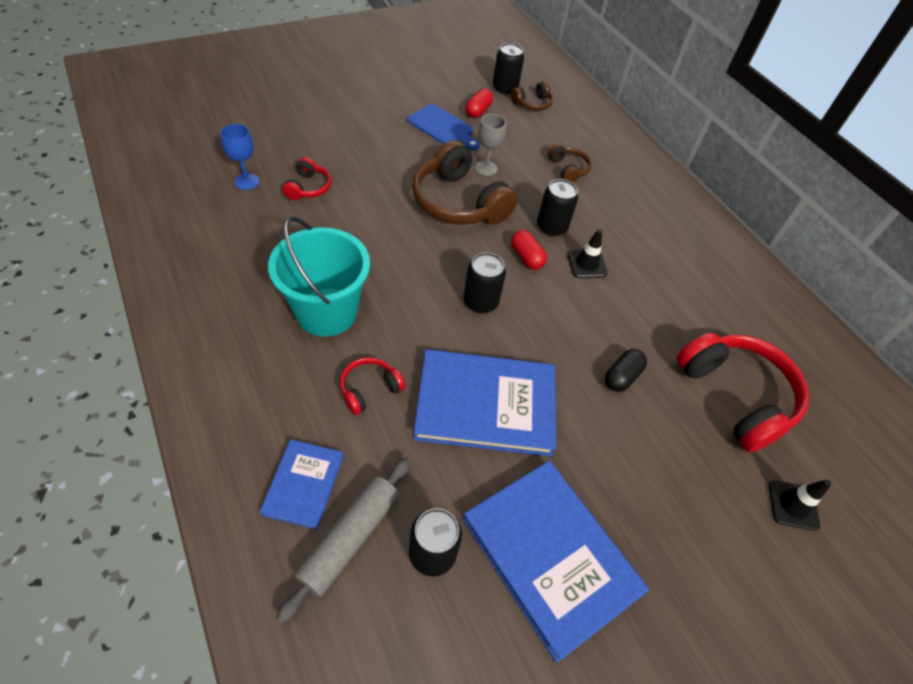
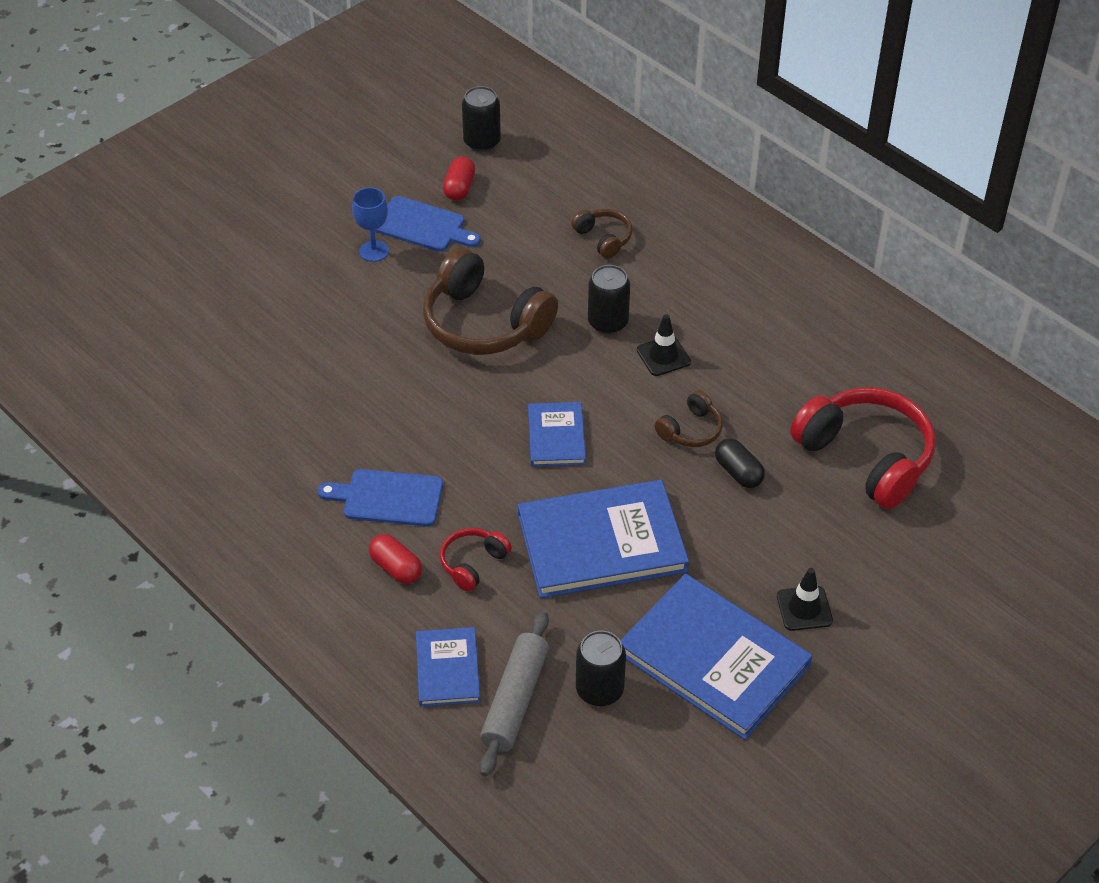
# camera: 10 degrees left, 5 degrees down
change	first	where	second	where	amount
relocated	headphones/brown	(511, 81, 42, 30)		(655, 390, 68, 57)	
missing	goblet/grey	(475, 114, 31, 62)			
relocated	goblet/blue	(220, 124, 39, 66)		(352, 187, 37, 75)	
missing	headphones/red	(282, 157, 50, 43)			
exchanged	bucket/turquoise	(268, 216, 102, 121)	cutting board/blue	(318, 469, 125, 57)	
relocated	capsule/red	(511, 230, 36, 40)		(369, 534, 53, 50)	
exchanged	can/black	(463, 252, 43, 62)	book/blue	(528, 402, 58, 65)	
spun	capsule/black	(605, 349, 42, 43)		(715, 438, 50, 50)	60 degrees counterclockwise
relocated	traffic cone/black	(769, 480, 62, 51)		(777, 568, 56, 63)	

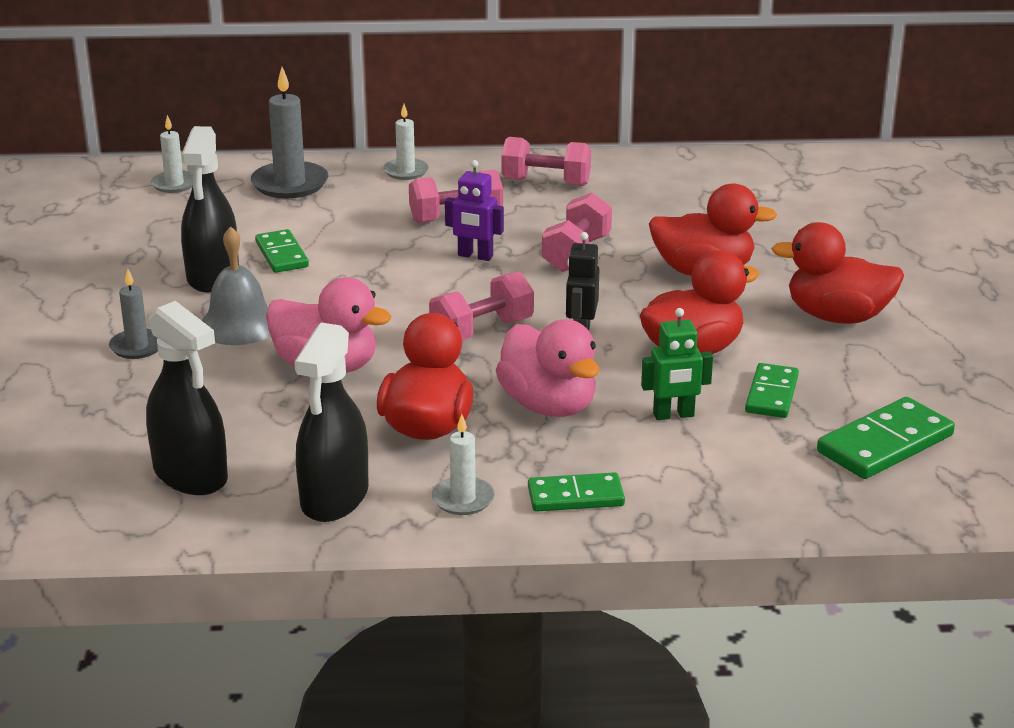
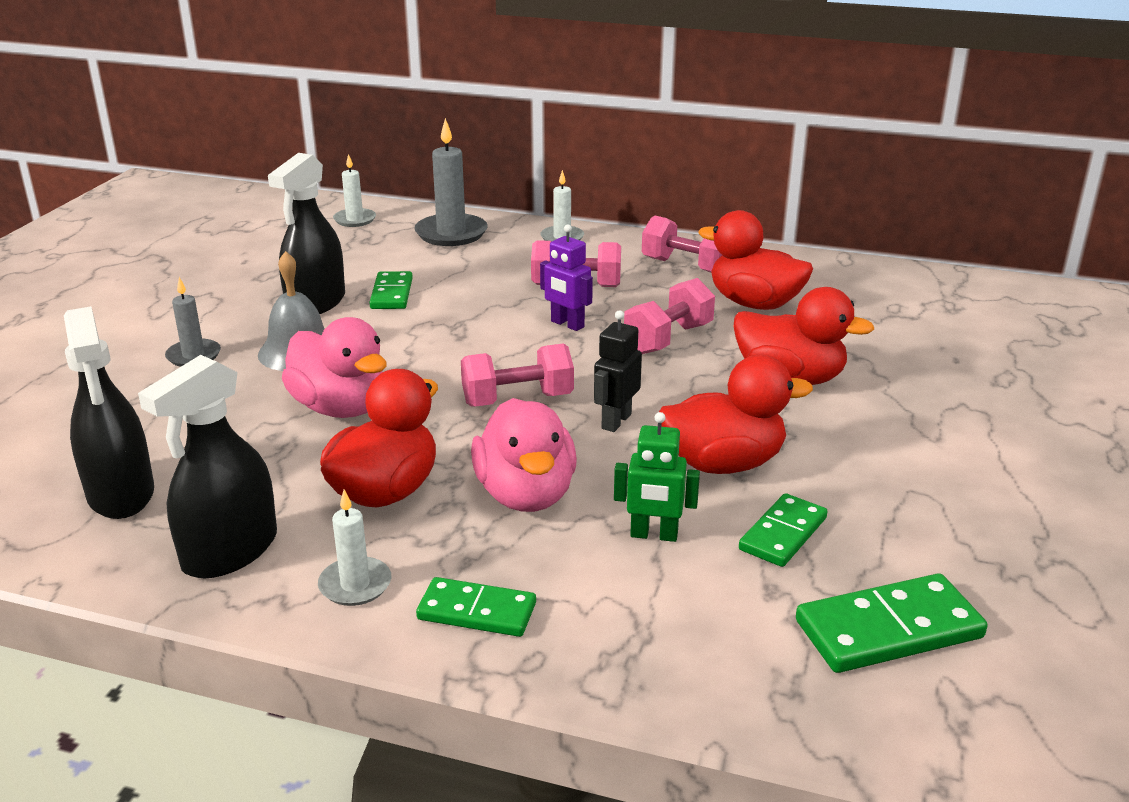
# camera: 20 degrees right, 0 degrees up
change	first	where	second	where	amount
relocated	duck/red	(771, 222, 133, 102)		(698, 210, 115, 100)	

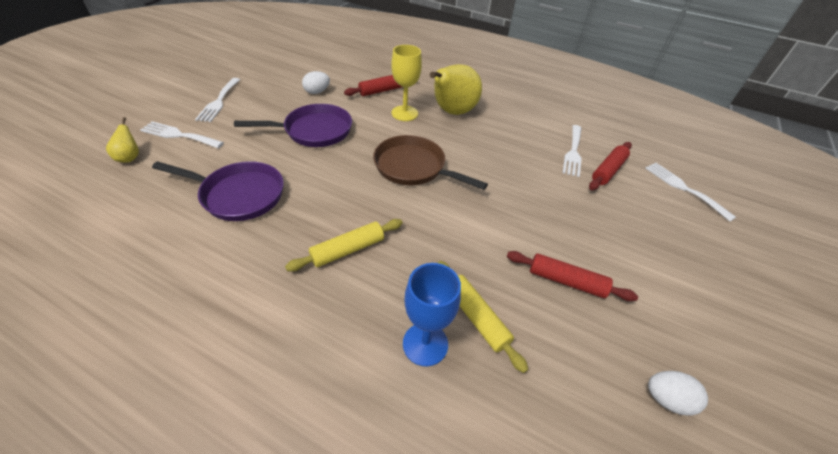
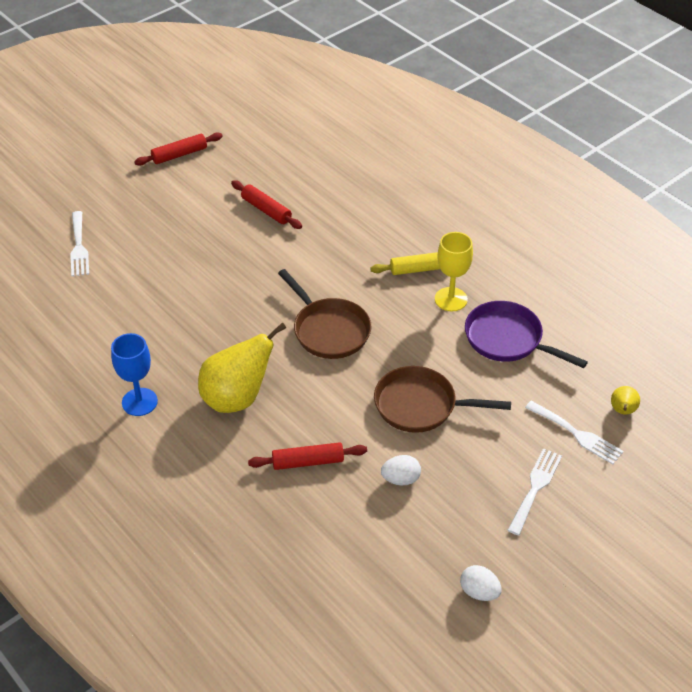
# camera: 155 degrees left, 0 degrees up
change	first	where	second	where	amount
relocated	goblet/yellow	(391, 45, 31, 76)		(435, 232, 38, 79)	
colour	pan/purple	(234, 104, 118, 43)	pan/brown	(374, 366, 137, 67)	
missing	fork/white	(562, 125, 20, 52)			
relocated	rolling pin/red	(589, 142, 43, 48)		(134, 133, 89, 33)	
missing	rolling pin/yellow	(438, 261, 90, 112)			
relocated	goblet/blue	(403, 263, 58, 103)		(111, 333, 47, 83)	
relocated	egg/white	(648, 371, 60, 45)		(460, 565, 42, 36)	

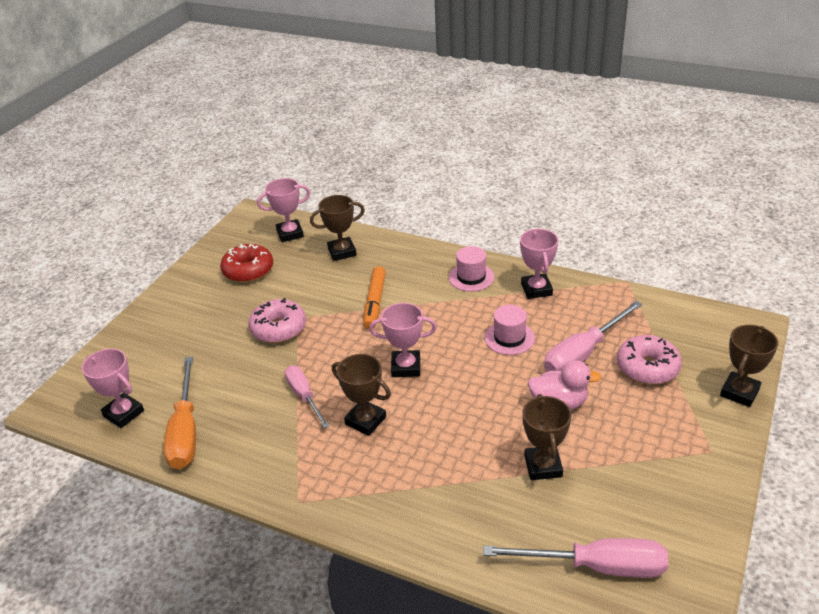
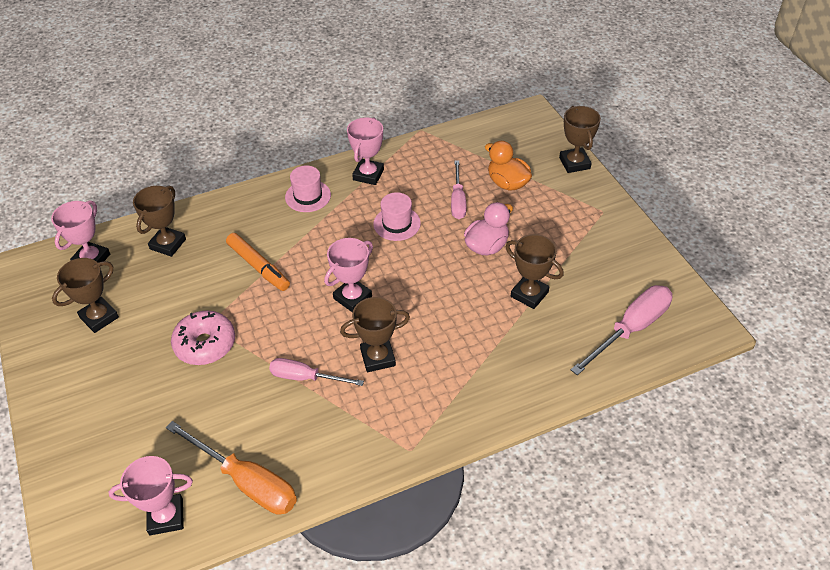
# camera: 50 degrees left, 10 degrees up
change	first	where	second	where	amount
spun	trophy/pink	(520, 229, 38, 70)		(347, 117, 37, 68)	75 degrees clockwise
exchanged	donut/red	(220, 244, 53, 39)	trophy/brown	(52, 258, 67, 75)	
size	screwdriver/pink	(544, 301, 99, 71)		(451, 160, 16, 59)	x0.64
exchanged	donut/pink	(617, 335, 65, 49)	duck/orange	(485, 141, 47, 50)	

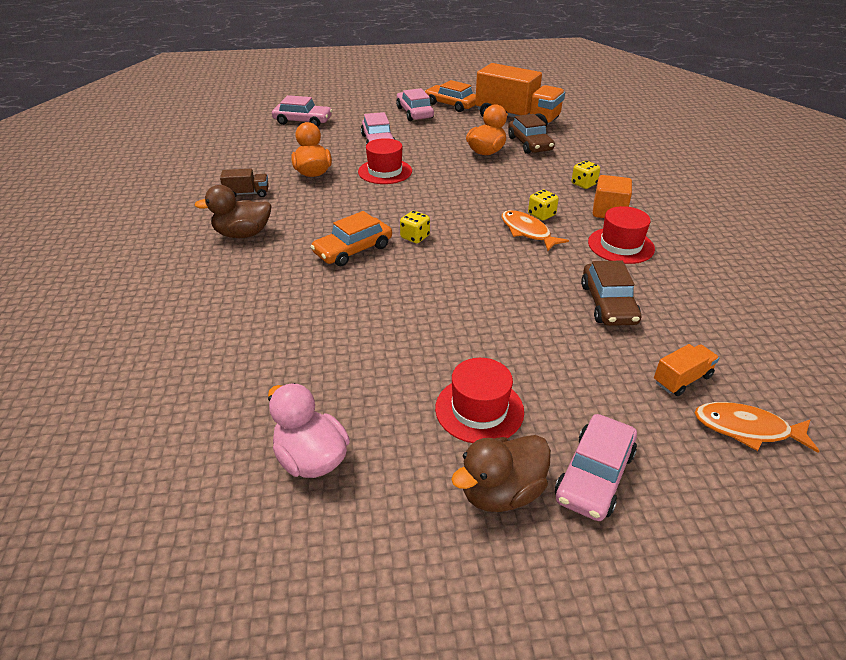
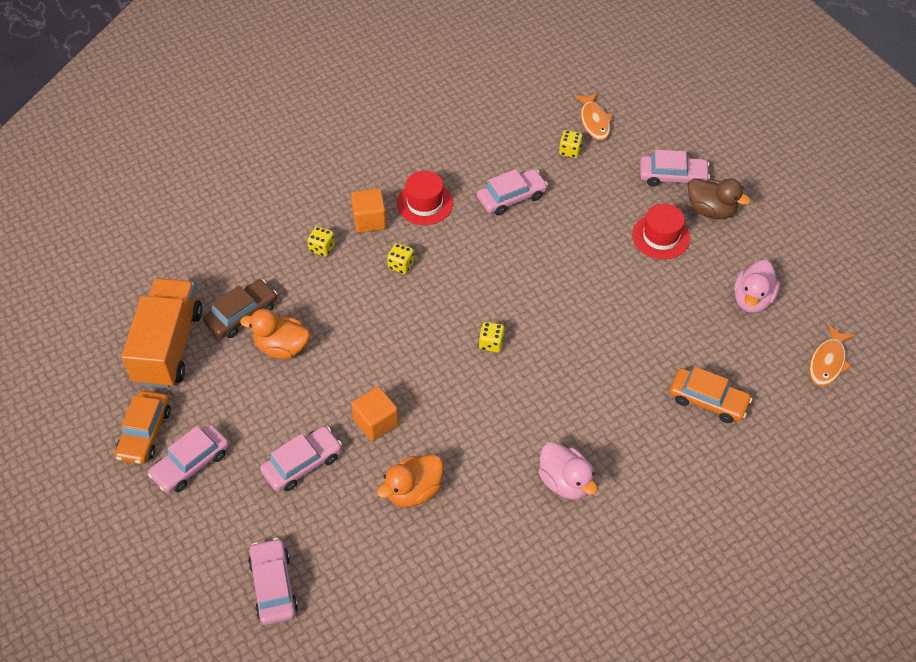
# camera: 115 degrees left, 15 degrees up
change	first	where	second	where	amount
exchanged	hat/red	(358, 138, 54, 46)	cube/orange	(351, 386, 48, 55)	
missing	truck/brown	(220, 169, 49, 28)			
colour	duck/brown	(194, 185, 78, 53)	duck/pink	(538, 442, 59, 57)	
relocated	fish/orange	(501, 210, 68, 41)		(809, 324, 46, 62)	
relocated	car/orange	(311, 211, 81, 55)		(669, 367, 83, 56)	
colour	car/brown	(581, 260, 60, 66)	car/pink	(477, 169, 71, 46)	
exchanged	truck/orange	(654, 344, 65, 52)	dice/yellow	(559, 130, 24, 28)	

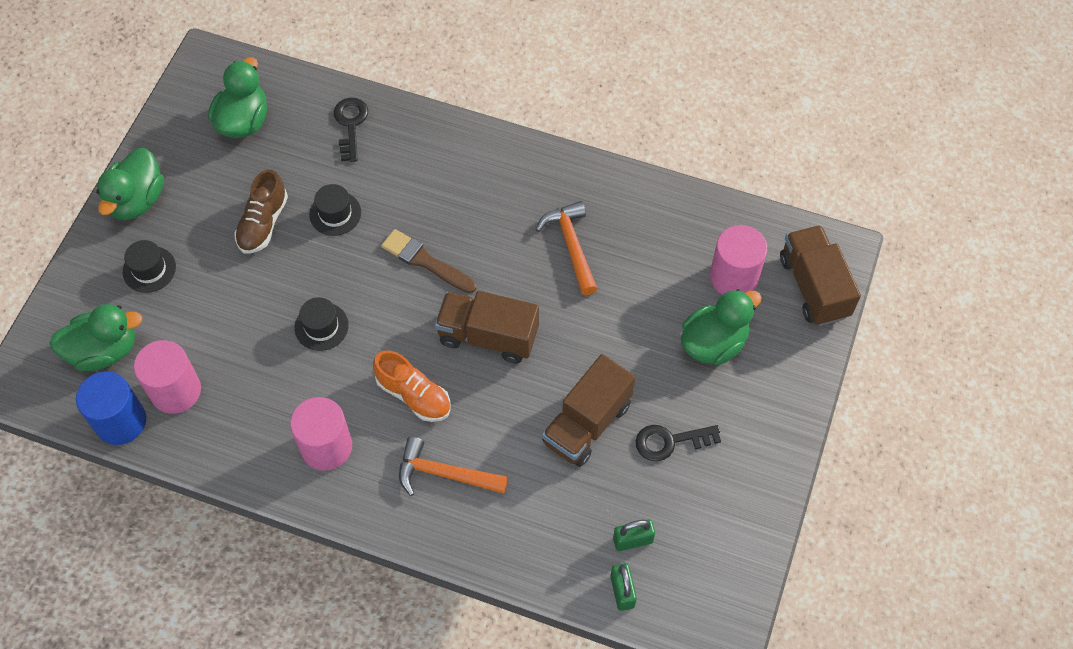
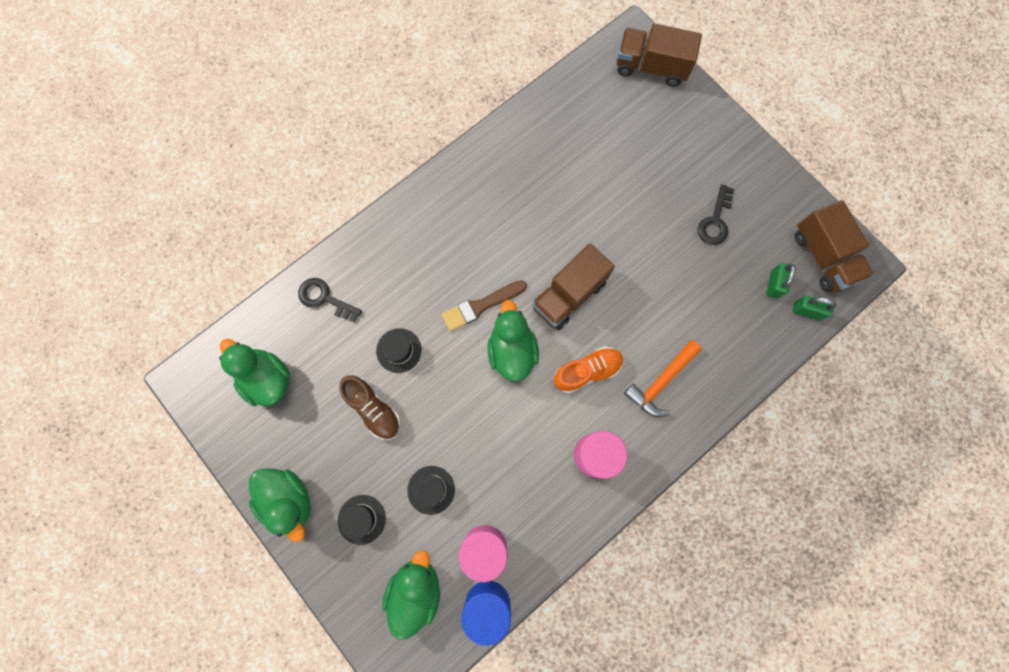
# camera: 60 degrees left, 15 degrees up
change	first	where	second	where	amount
missing	hammer/orange	(536, 201, 61, 94)			
missing	cylinder/pink	(710, 225, 58, 70)			
relocated	duck/green	(681, 289, 81, 76)		(488, 300, 51, 82)	
relocated	hat/black	(294, 297, 55, 54)		(407, 466, 48, 49)	
relocated	truck/brown	(542, 354, 93, 113)		(795, 200, 79, 92)	

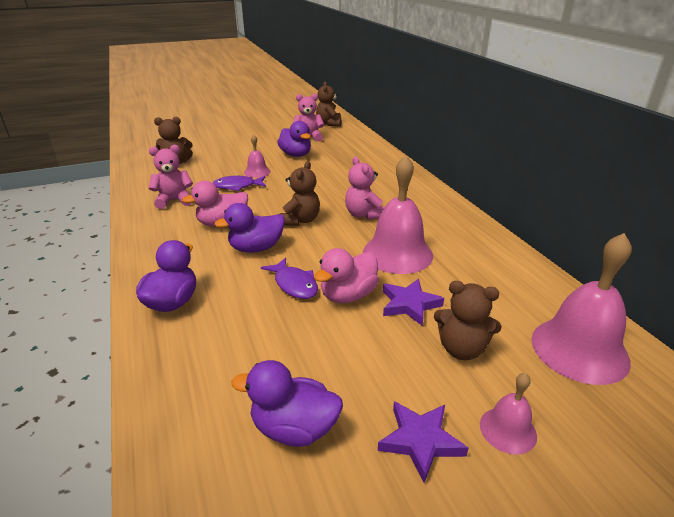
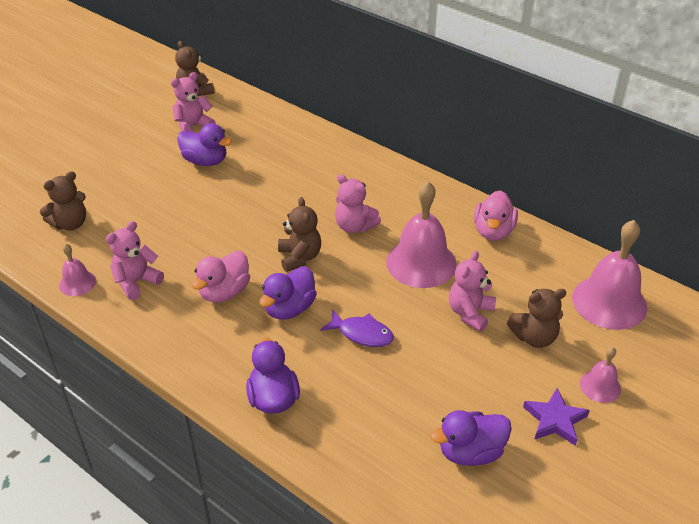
# camera: 30 degrees left, 10 degrees up
change	first	where	second	where	amount
relocated	bell/pink	(244, 134, 26, 44)		(59, 244, 37, 52)	
missing	fish/purple	(213, 176, 53, 15)			
relocated	duck/pink	(314, 248, 65, 55)		(474, 190, 44, 51)	
exchanged	star/purple	(383, 279, 61, 47)	teddy bear/pink	(449, 251, 47, 81)	

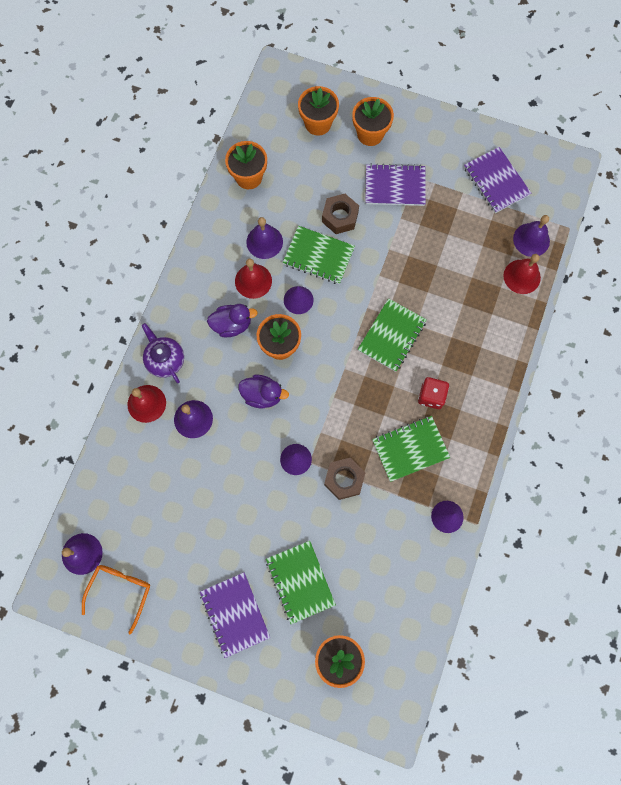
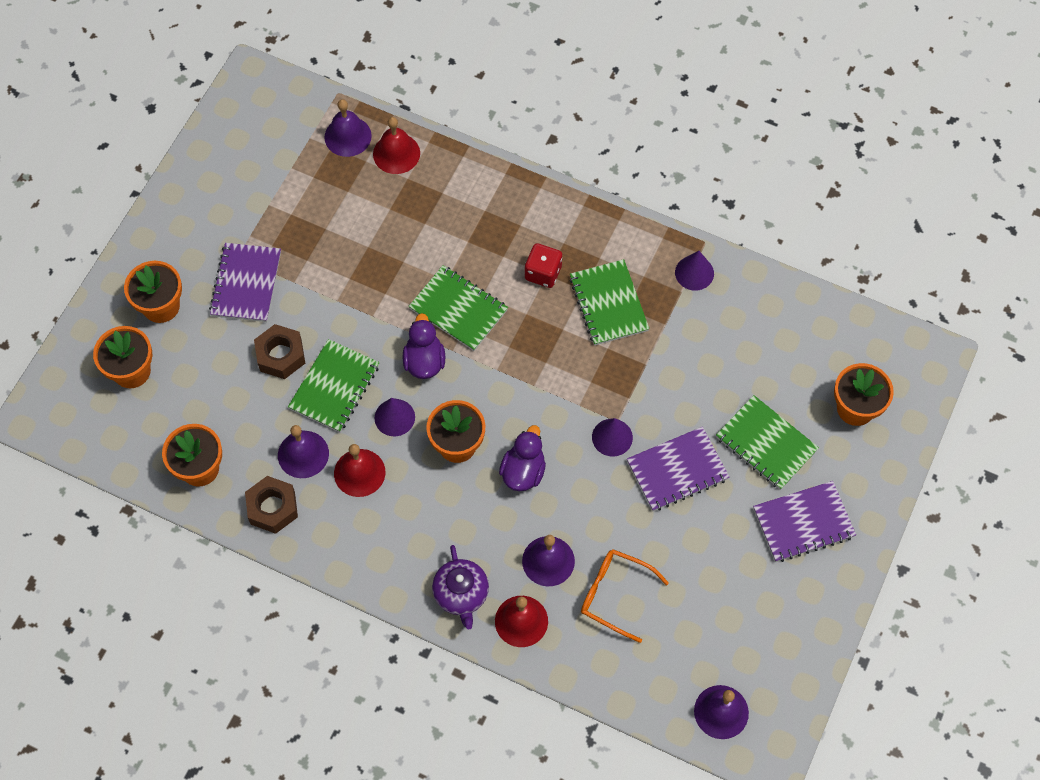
# camera: 85 degrees left, 10 degrees down
change	first	where	second	where	amount
relocated	notebook/purple	(464, 147, 67, 66)		(627, 427, 102, 84)	
relocated	duck/purple	(207, 304, 51, 33)		(403, 313, 42, 66)	
spun	teapot/purple	(142, 323, 42, 60)		(432, 545, 57, 85)	75 degrees counterclockwise
relocated	nut/brown	(324, 457, 42, 43)		(245, 476, 53, 58)	
spun	notebook/green	(266, 541, 70, 83)		(716, 395, 103, 95)	60 degrees clockwise
relocated	glasses/orange	(82, 565, 68, 69)		(581, 549, 88, 94)	

